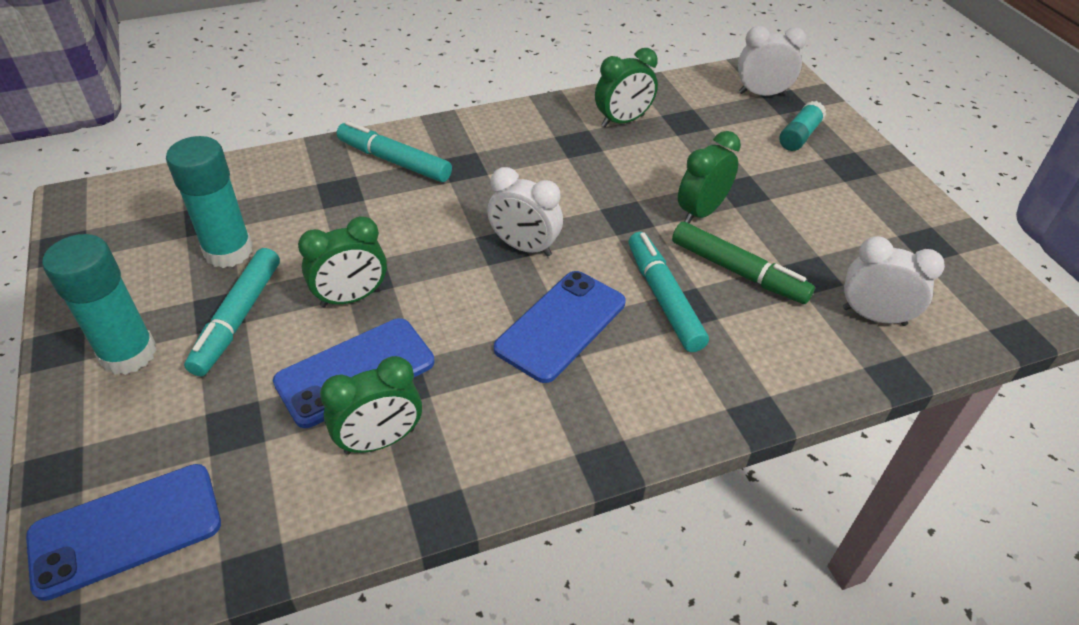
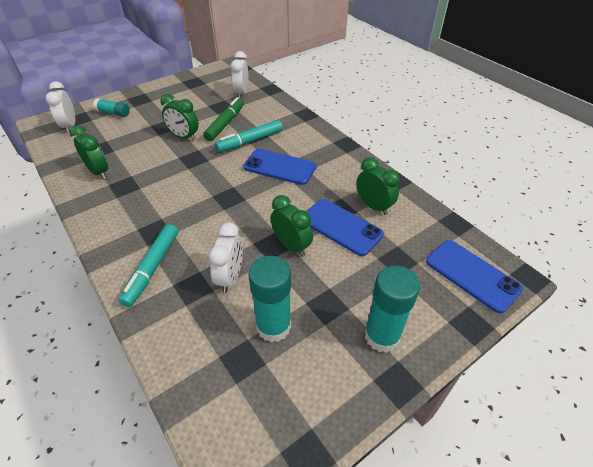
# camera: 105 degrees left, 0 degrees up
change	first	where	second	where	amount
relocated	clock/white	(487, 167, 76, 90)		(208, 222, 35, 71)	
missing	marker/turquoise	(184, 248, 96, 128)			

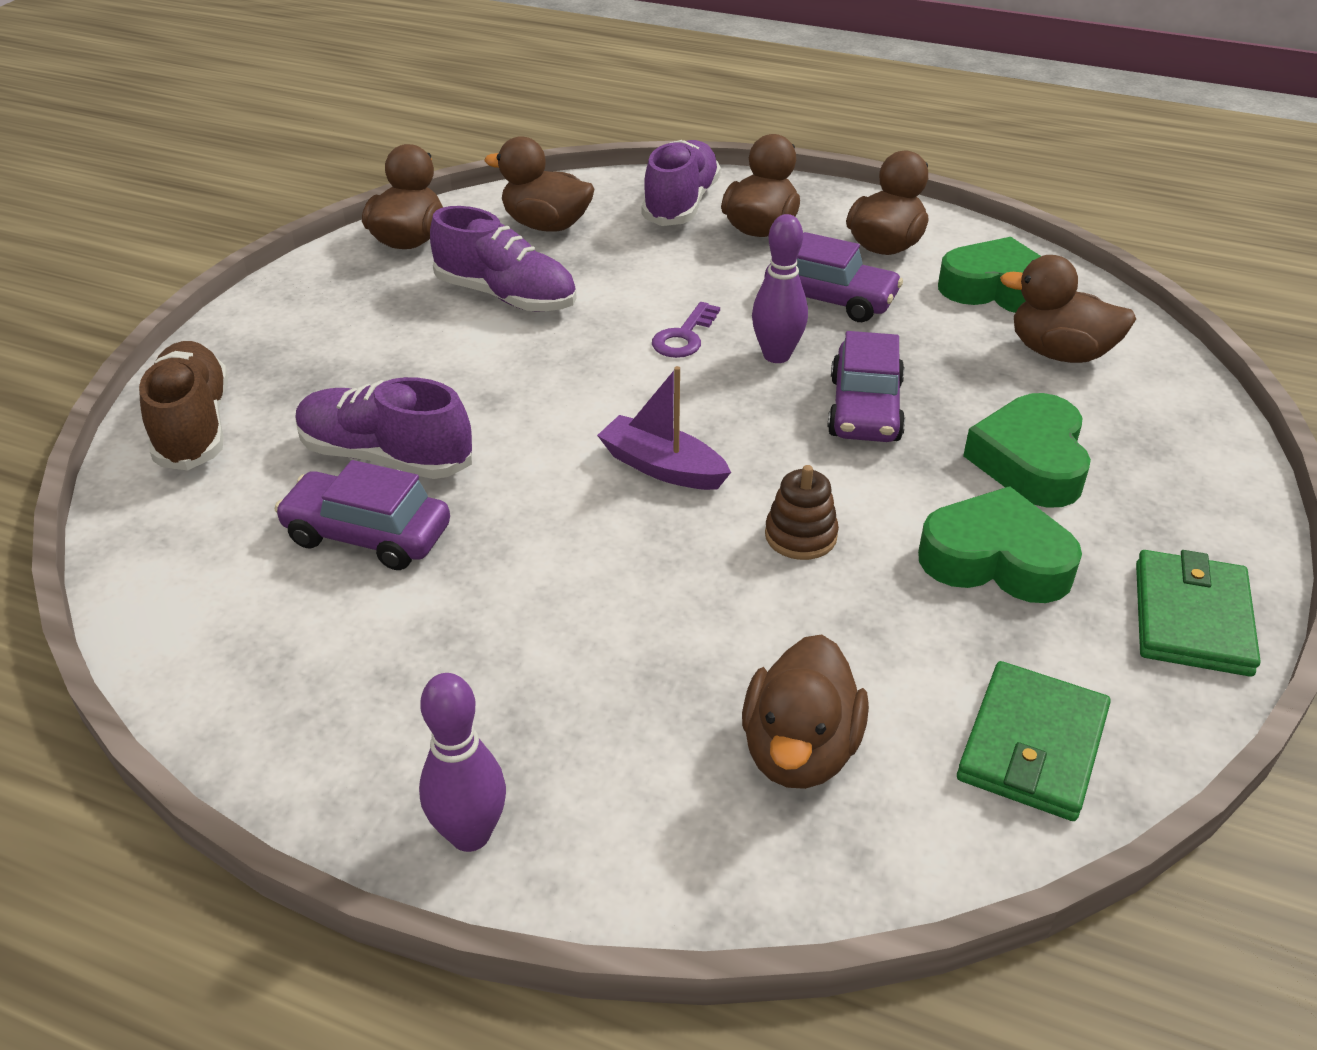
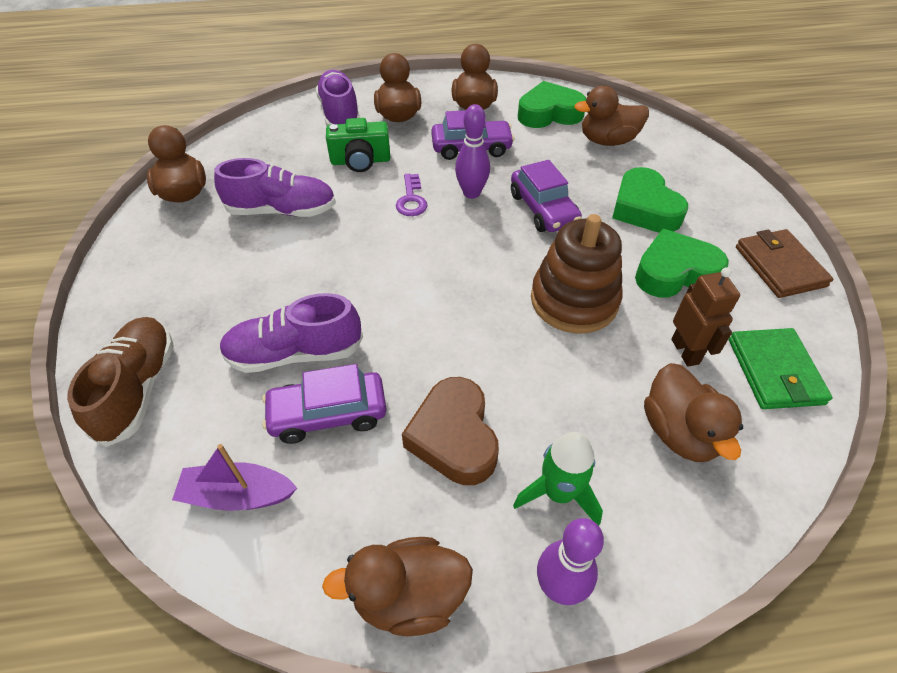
# camera: 30 degrees left, 10 degrees up
change	first	where	second	where	amount
relocated	duck/brown	(484, 136, 110, 96)		(322, 537, 151, 99)	
spun	shoe/brown	(139, 341, 89, 129)		(67, 317, 107, 130)	45 degrees clockwise
relocated	boat/purple	(597, 366, 134, 124)		(172, 444, 125, 67)	
size	stacking toy/brown	(765, 465, 74, 95)		(531, 214, 92, 120)	x1.98
colour	wallet/green	(1136, 550, 124, 127)	wallet/brown	(736, 229, 97, 69)	
appeared			camera/green	(326, 118, 64, 54)	
appeared			robot/brown	(671, 267, 69, 100)	
appeared			heart/brown	(402, 377, 97, 108)	
appeared			rocket/green	(513, 432, 90, 94)	

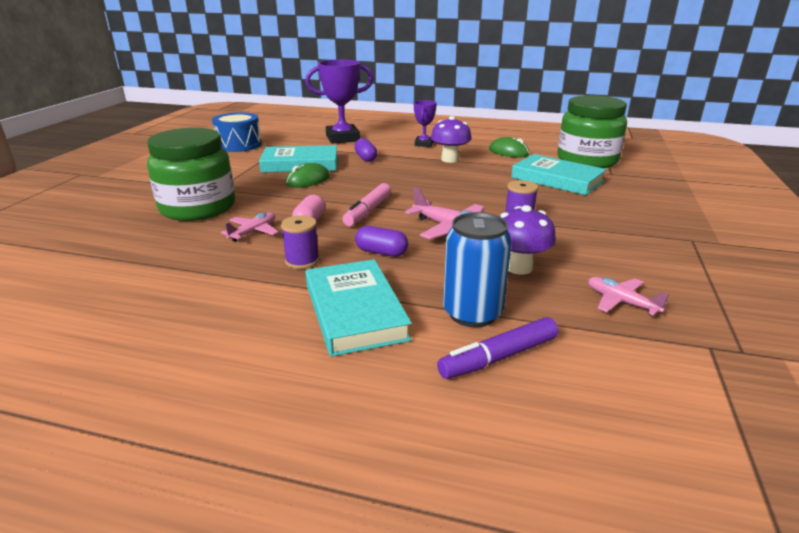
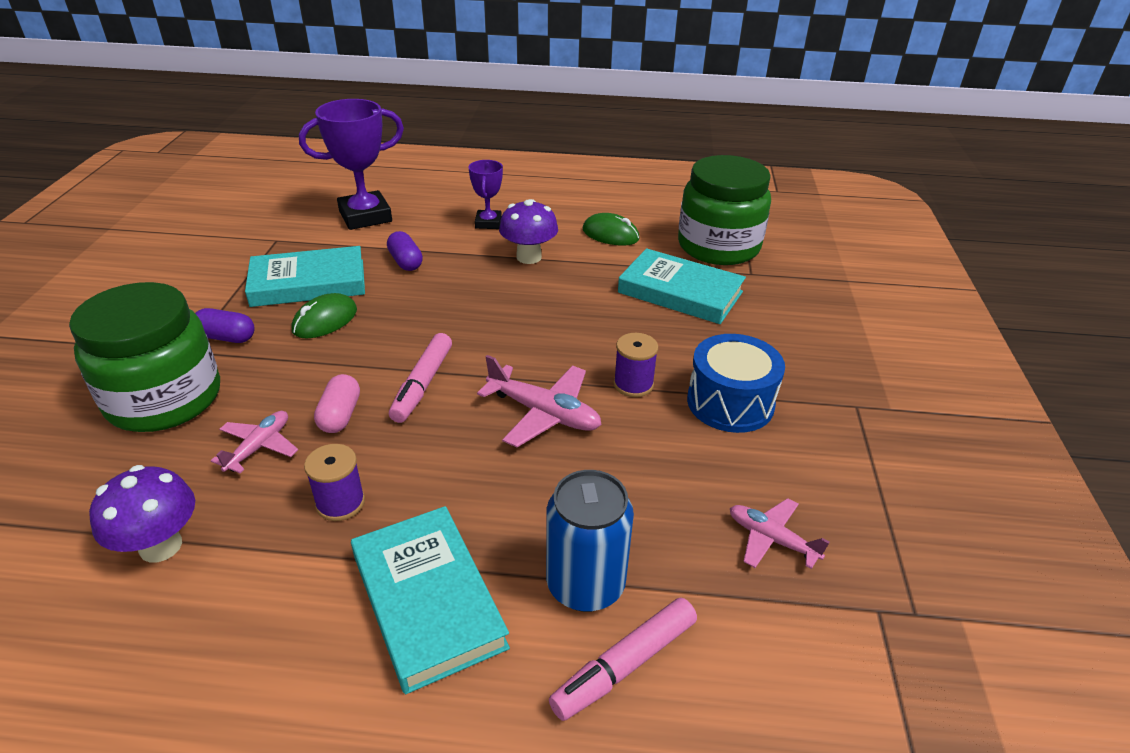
# camera: 10 degrees left, 10 degrees up
change	first	where	second	where	amount
relocated	drum/blue	(212, 112, 50, 40)		(687, 334, 98, 99)	
relocated	mushroom/purple	(499, 205, 57, 70)		(89, 465, 106, 98)	
relocated	capsule/purple	(355, 226, 53, 31)		(195, 308, 60, 35)	
colour	marker/purple	(437, 317, 121, 62)	marker/pink	(549, 598, 148, 123)	

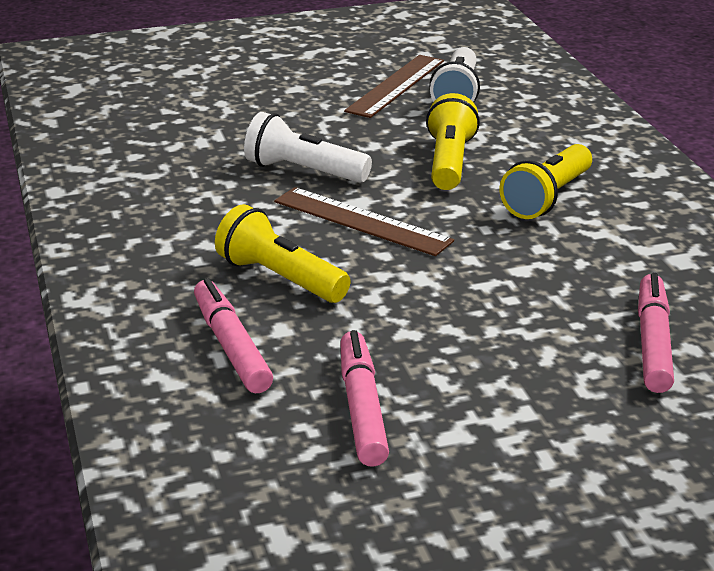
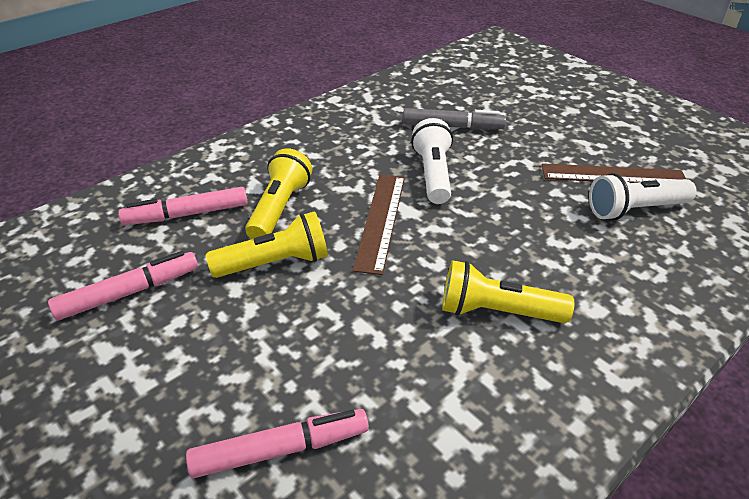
# camera: 65 degrees right, 10 degrees up
change	first	where	second	where	amount
relocated	flashlight/yellow	(426, 93, 54, 97)		(206, 211, 122, 67)	
spun	marker/pink	(194, 278, 79, 115)		(118, 187, 130, 38)	150 degrees counterclockwise
appeared			marker/grey	(403, 108, 103, 21)	

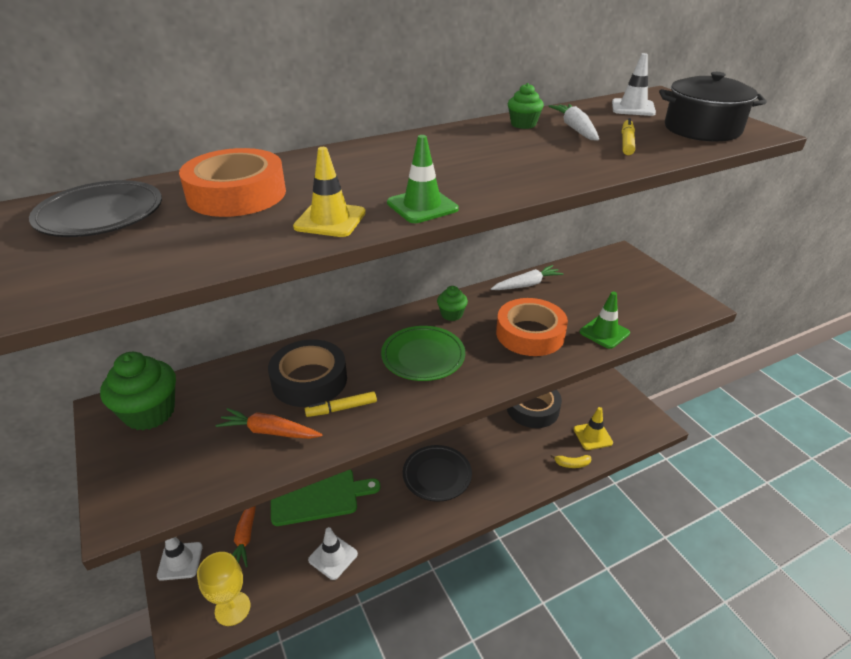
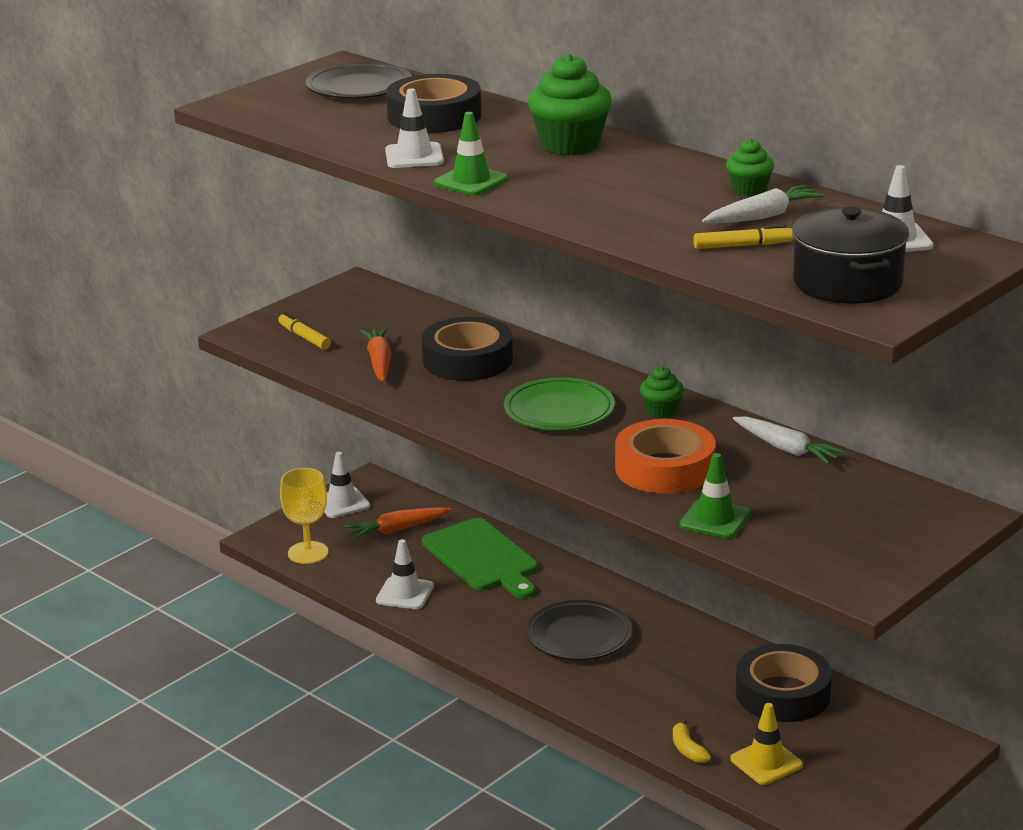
# camera: 70 degrees right, 10 degrees down
change	first	where	second	where	amount
colour	traffic cone/yellow	(293, 147, 73, 90)	traffic cone/white	(385, 88, 59, 80)	
colour	tape/orange	(179, 148, 107, 69)	tape/black	(386, 74, 95, 59)	
relocated	cupcake/green	(100, 352, 76, 78)		(528, 54, 84, 102)	
relocated	marker/yellow	(305, 391, 72, 26)		(278, 312, 53, 38)	

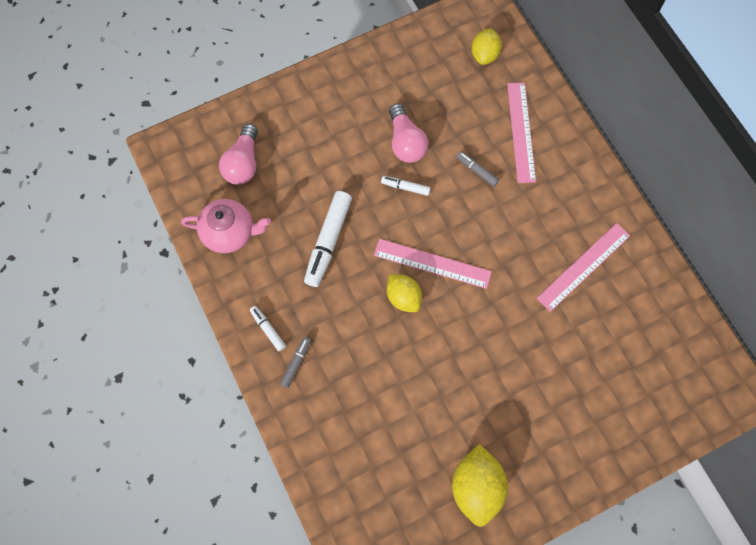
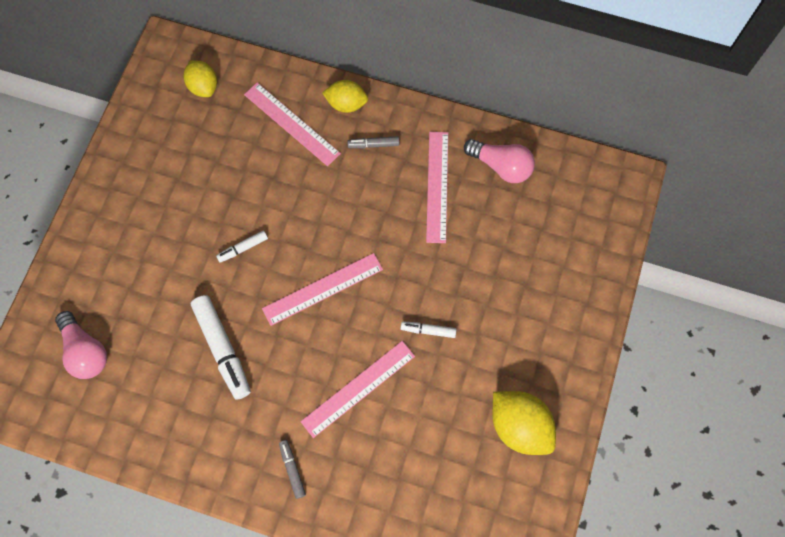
# camera: 45 degrees left, 0 degrees up
change	first	where	second	where	amount
relocated	light bulb/pink	(389, 103, 39, 60)		(464, 139, 71, 44)	
relocated	marker/grey	(456, 151, 43, 36)		(347, 136, 52, 12)	
missing	teapot/pink	(181, 199, 90, 54)			
relocated	lemon/yellow	(387, 274, 35, 38)		(322, 80, 46, 33)	
relocated	marker/white	(250, 306, 36, 45)		(401, 321, 56, 17)	
appeared			ruler/pink	(300, 341, 115, 97)	

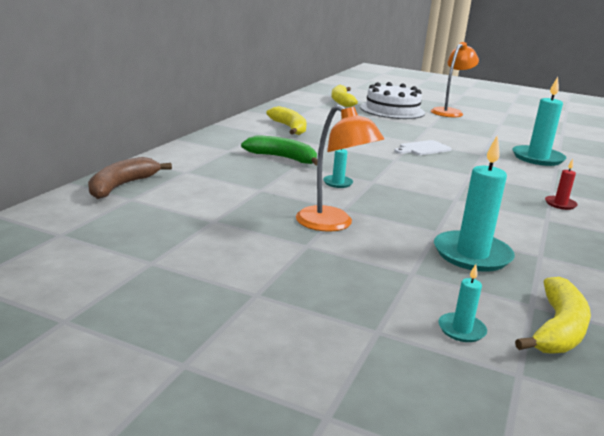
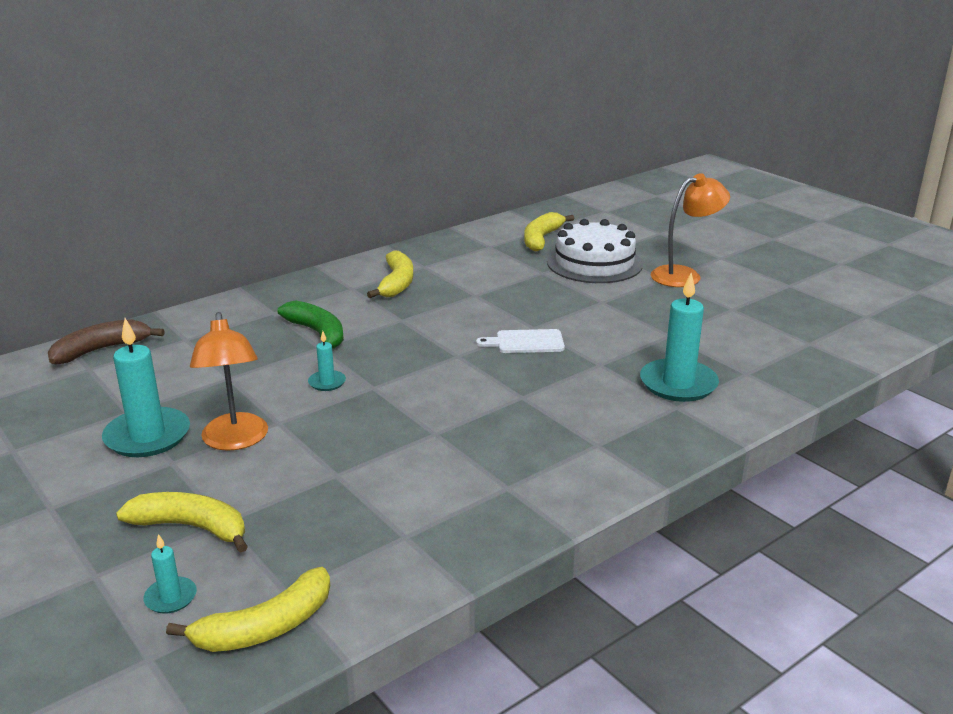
# camera: 30 degrees right, 5 degrees up
change	first	where	second	where	amount
relocated	candle/turquoise	(434, 135, 81, 137)		(102, 318, 88, 139)	
missing	candle/red	(545, 159, 33, 51)			
appeared			banana/yellow	(116, 492, 132, 61)	

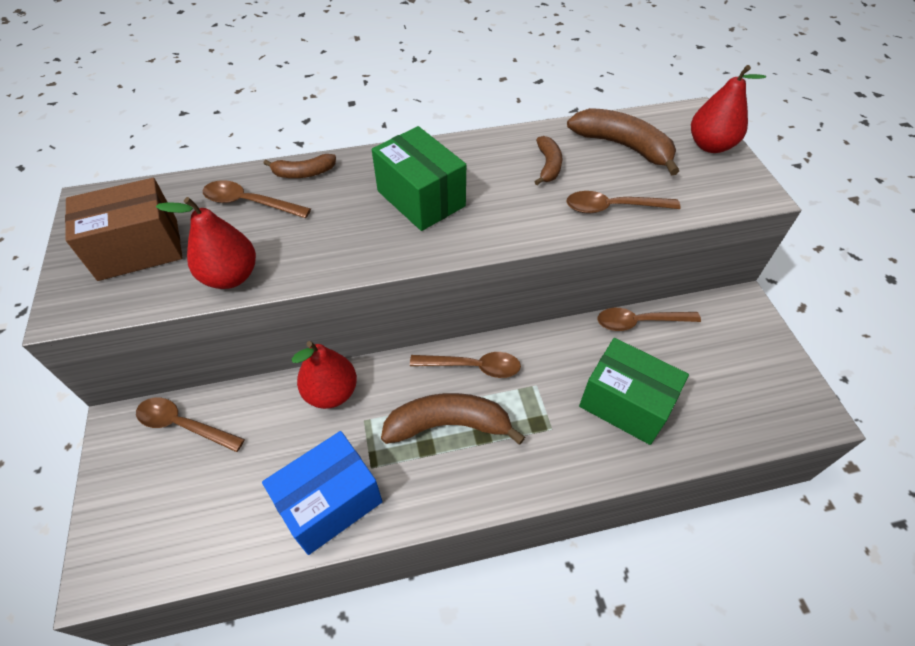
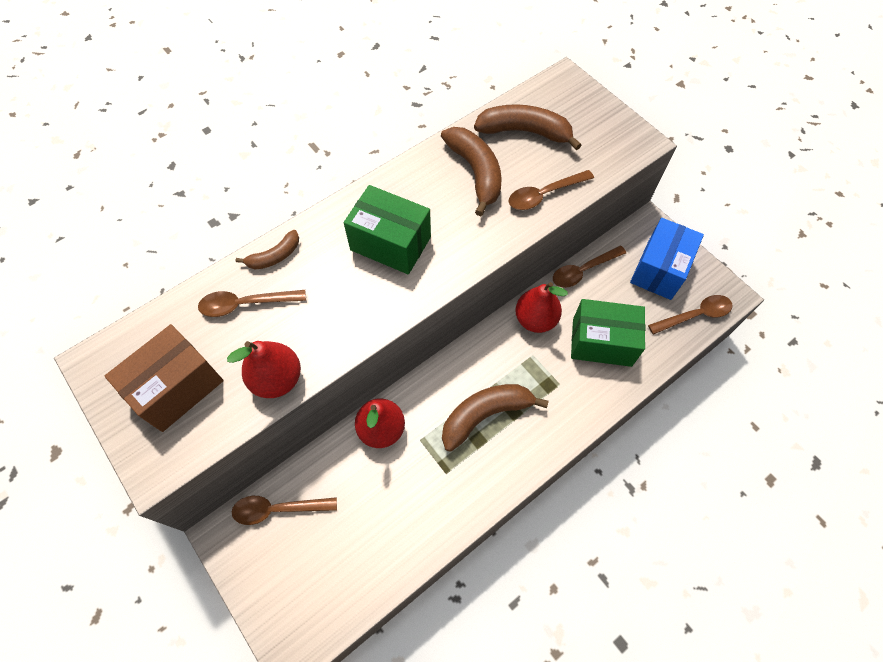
# camera: 25 degrees left, 10 degrees up
change	first	where	second	where	amount
relocated	pear/red	(691, 65, 75, 88)		(515, 282, 53, 51)	
size	banana/brown	(534, 136, 28, 49)		(441, 127, 61, 89)	x1.77
relocated	spoon/brown	(410, 352, 111, 26)		(648, 295, 85, 40)	
relocated	box/blue	(262, 431, 121, 124)		(630, 218, 74, 82)	

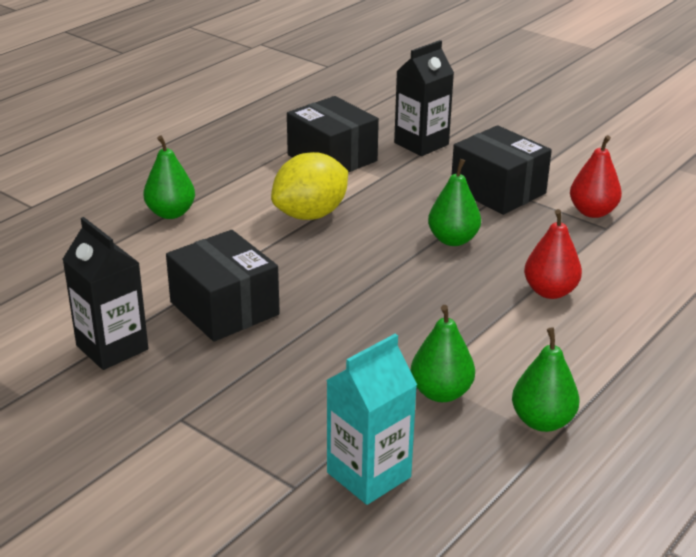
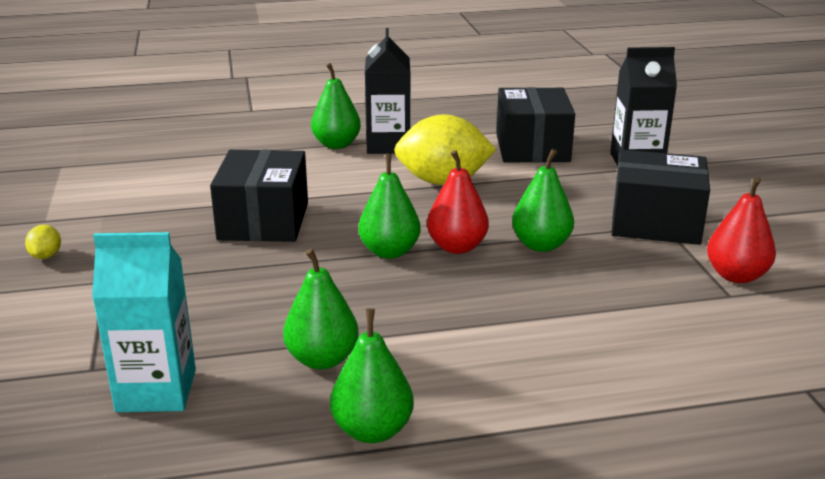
# camera: 40 degrees right, 5 degrees down
change	first	where	second	where	amount
spun	box/black	(452, 125, 100, 90)		(611, 150, 99, 95)	75 degrees counterclockwise
relocated	pear/red	(524, 209, 58, 90)		(427, 150, 62, 104)	
relocated	carton/black	(62, 217, 86, 153)		(365, 28, 46, 126)	
appeared			pear/green	(358, 154, 63, 105)	
appeared			lemon/yellow	(25, 225, 36, 34)	

